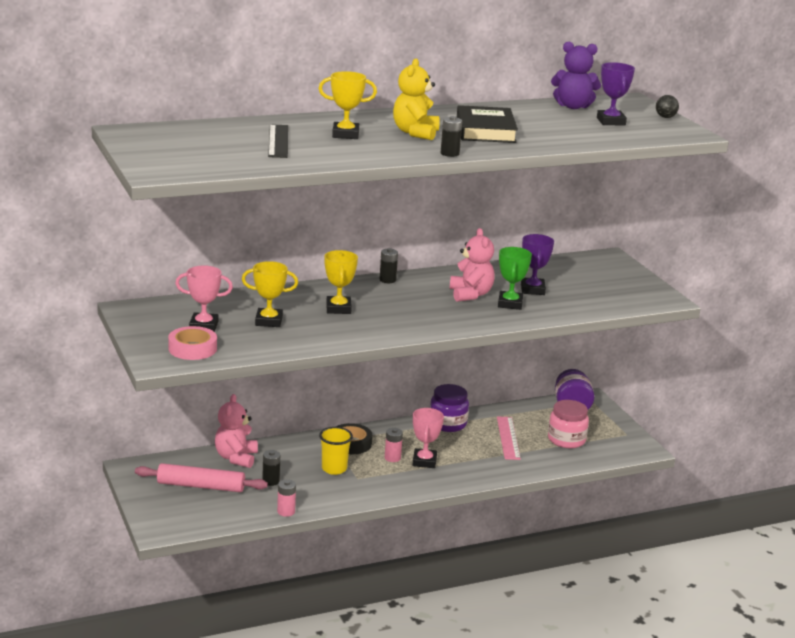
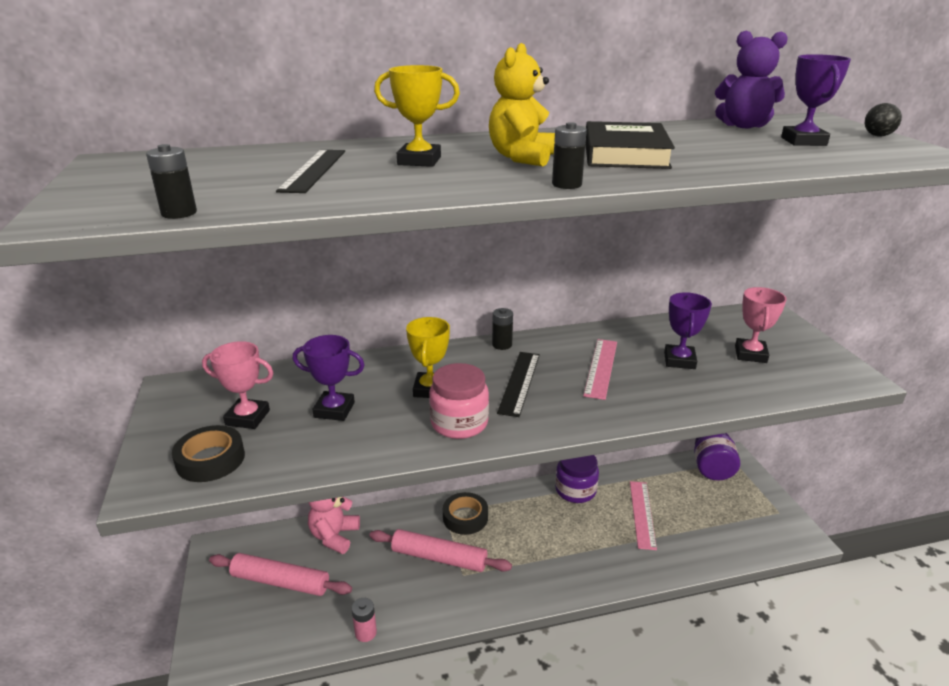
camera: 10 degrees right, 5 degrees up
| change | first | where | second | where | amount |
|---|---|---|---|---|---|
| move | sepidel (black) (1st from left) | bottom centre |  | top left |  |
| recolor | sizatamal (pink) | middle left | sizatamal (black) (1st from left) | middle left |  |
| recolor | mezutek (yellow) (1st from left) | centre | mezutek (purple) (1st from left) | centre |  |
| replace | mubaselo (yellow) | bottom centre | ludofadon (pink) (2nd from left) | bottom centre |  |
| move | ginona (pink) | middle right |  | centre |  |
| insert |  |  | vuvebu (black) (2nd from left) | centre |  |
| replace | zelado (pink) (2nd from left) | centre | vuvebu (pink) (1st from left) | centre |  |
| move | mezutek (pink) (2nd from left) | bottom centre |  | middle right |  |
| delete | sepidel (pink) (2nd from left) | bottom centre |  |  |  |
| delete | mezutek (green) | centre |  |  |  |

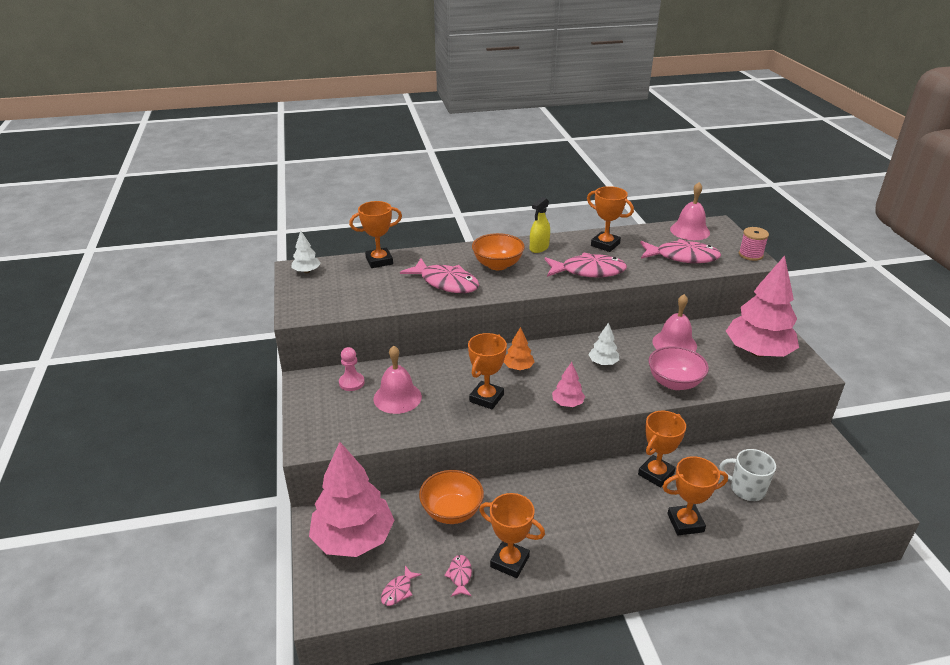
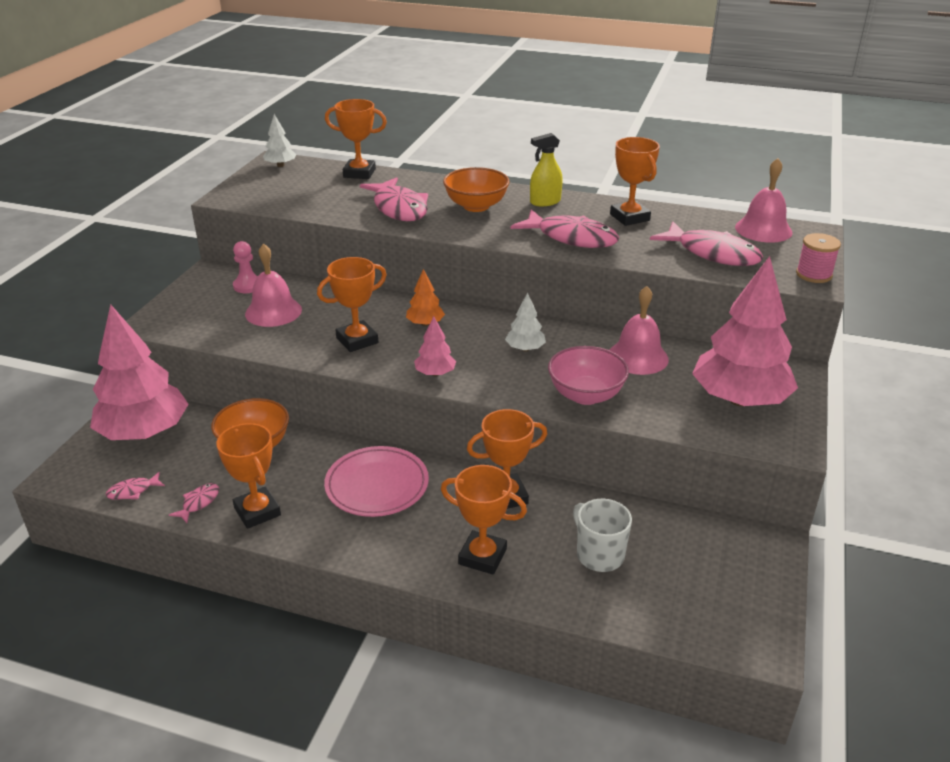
camera: 30 degrees right, 0 degrees up
| change | first | where | second | where | amount |
|---|---|---|---|---|---|
| insert |  |  | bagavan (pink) | centre |  |

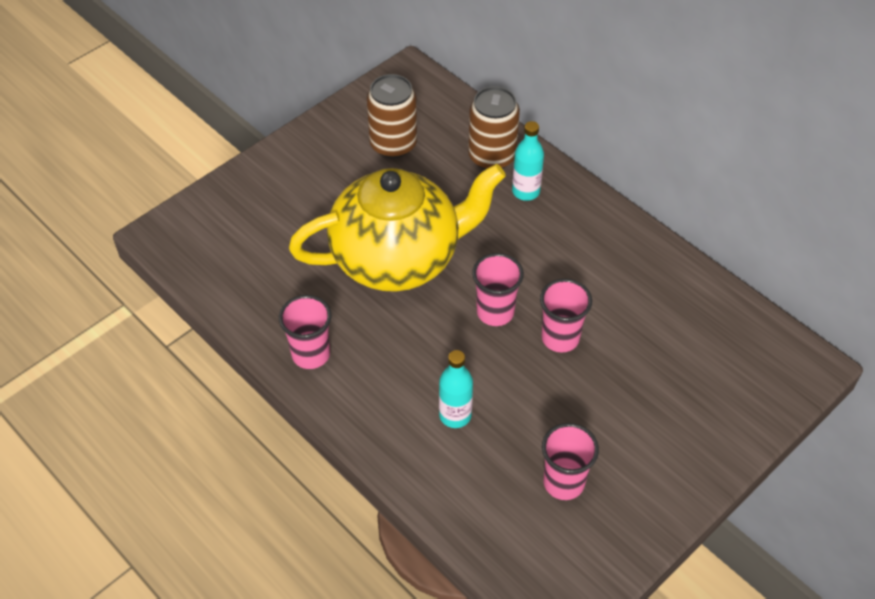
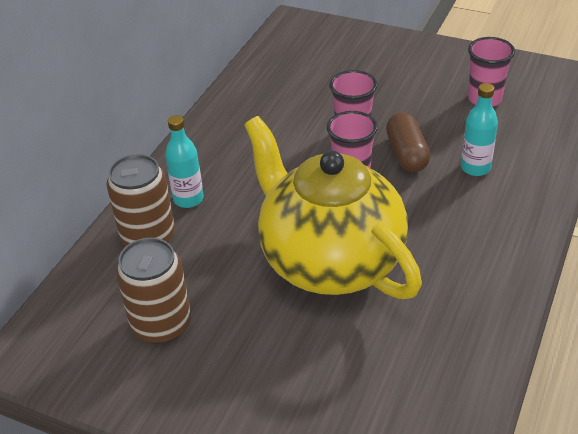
camera: 110 degrees left, 10 degrees down
| change | first | where | second | where | amount |
|---|---|---|---|---|---|
| insert |  |  | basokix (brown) | top right |  |
| delete | mubaselo (pink) (1st from left) | centre |  |  |  |

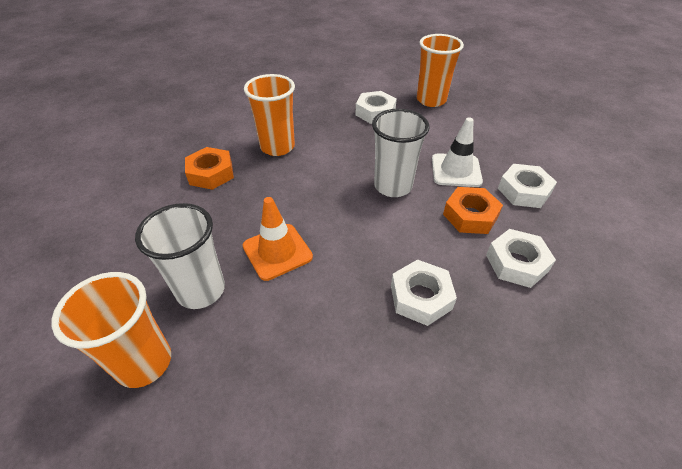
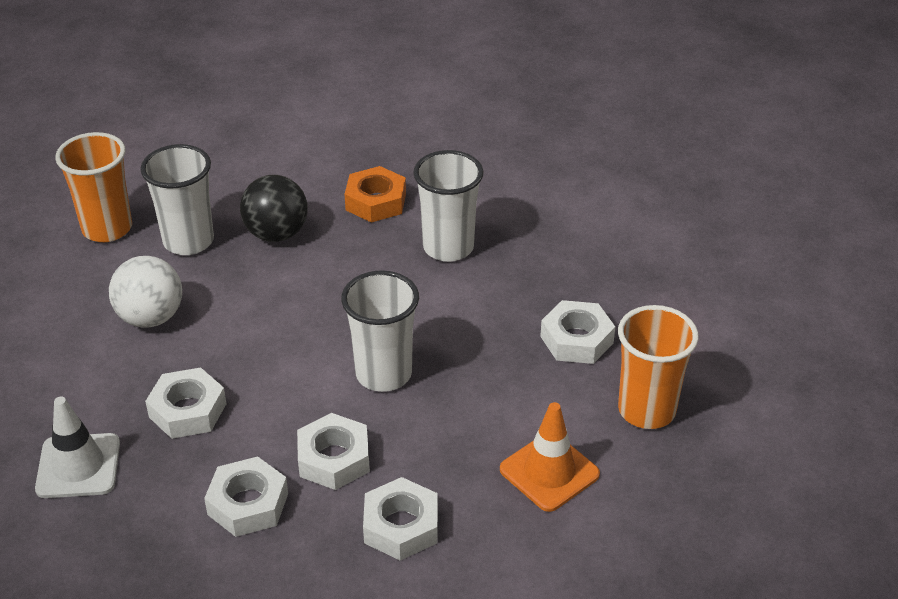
camera: 80 degrees right, 5 degrees down
| change | first | where | second | where | amount |
|---|---|---|---|---|---|
| move | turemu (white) | top right |  | bottom left |  |
| insert |  |  | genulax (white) | middle left |  |
| insert |  |  | genulax (black) | middle left |  |
| recolor | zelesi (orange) (2nd from left) | middle right | zelesi (white) (3rd from left) | bottom centre |  |
| recolor | mubaselo (orange) (2nd from left) | top centre | mubaselo (white) (3rd from left) | centre |  |
| move | turemu (orange) | centre |  | bottom centre |  |

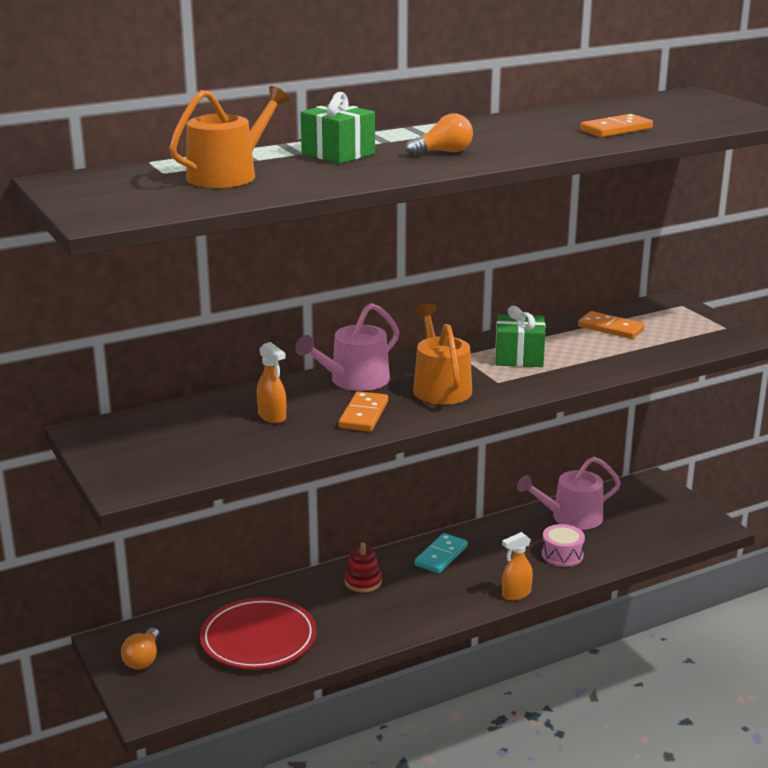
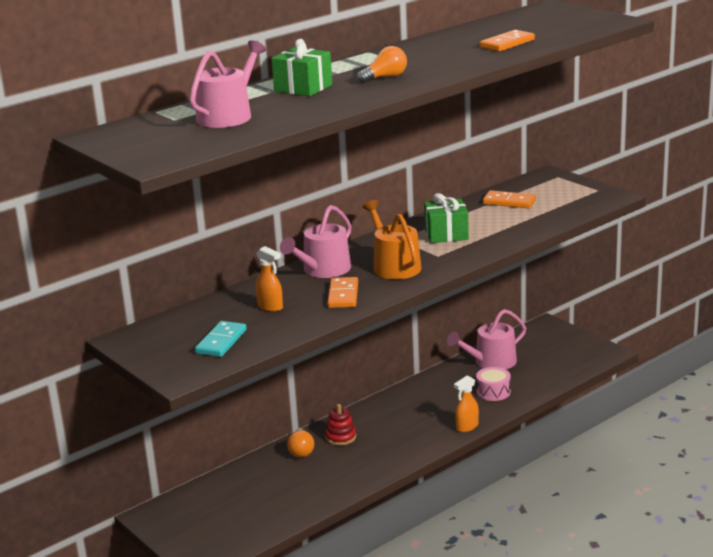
camera: 10 degrees left, 0 degrees up
| change | first | where | second | where | amount |
|---|---|---|---|---|---|
| recolor | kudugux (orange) (1st from left) | top left | kudugux (pink) (1st from left) | top left |  |
| move | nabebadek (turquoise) | bottom centre |  | middle left |  |
| move | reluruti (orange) (1st from left) | bottom left |  | bottom centre |  |
| delete | bagavan (red) | bottom centre |  |  |  |

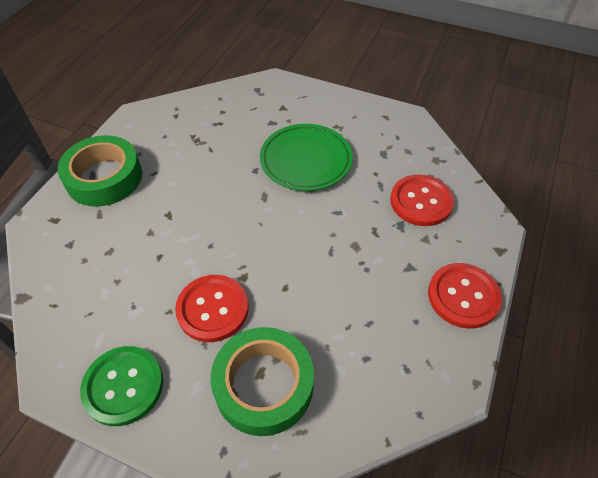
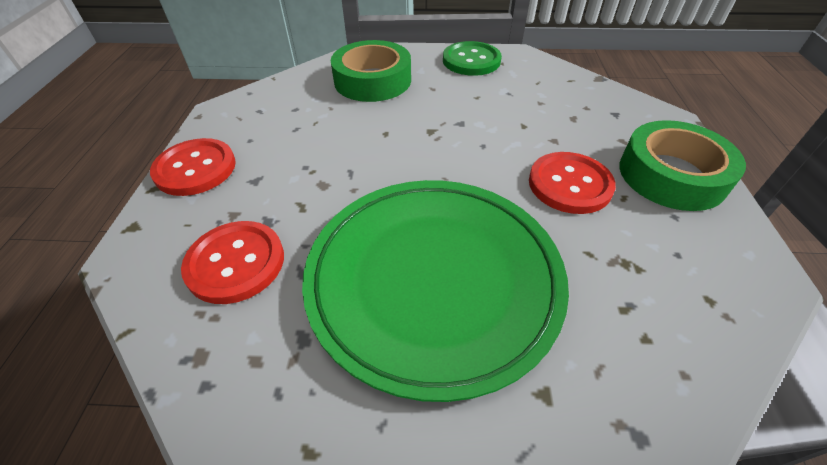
camera: 160 degrees right, 5 degrees down
| change | first | where | second | where | amount |
|---|---|---|---|---|---|
| resize | bagavan (green) | top centre |  | centre | x1.60 |
| move | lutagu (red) (1st from left in the first image) | centre | lutagu (red) (3rd from left) | middle right |  |

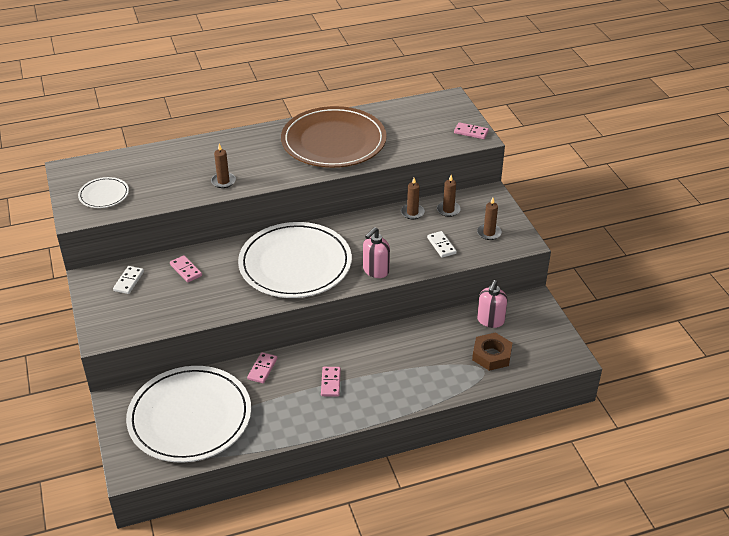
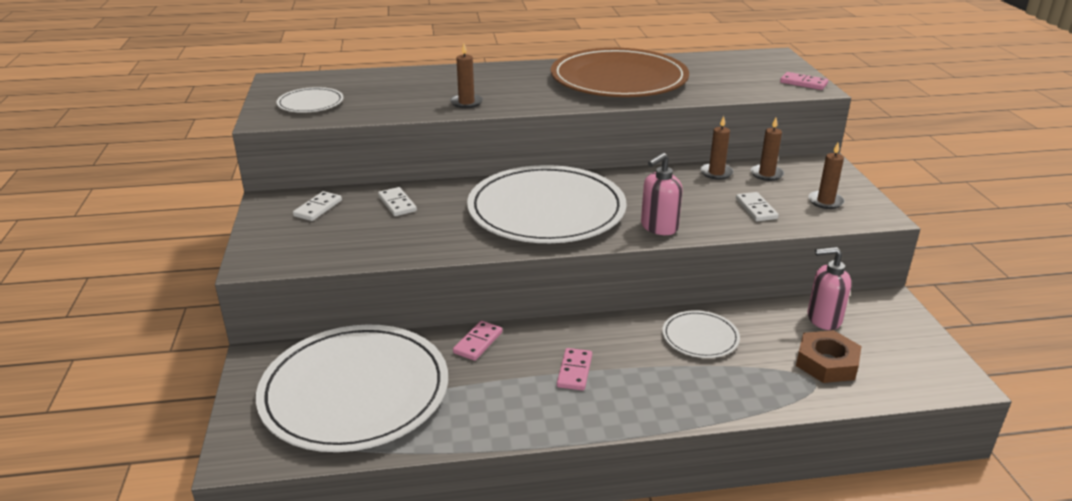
camera: 10 degrees right, 10 degrees down
| change | first | where | second | where | amount |
|---|---|---|---|---|---|
| recolor | nabebadek (pink) (1st from left) | middle left | nabebadek (white) (2nd from left) | centre |  |
| insert |  |  | bagavan (white) (4th from left) | bottom centre |  |
| rotate | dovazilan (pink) (2nd from left) | middle right |  | middle right | 60 degrees clockwise |

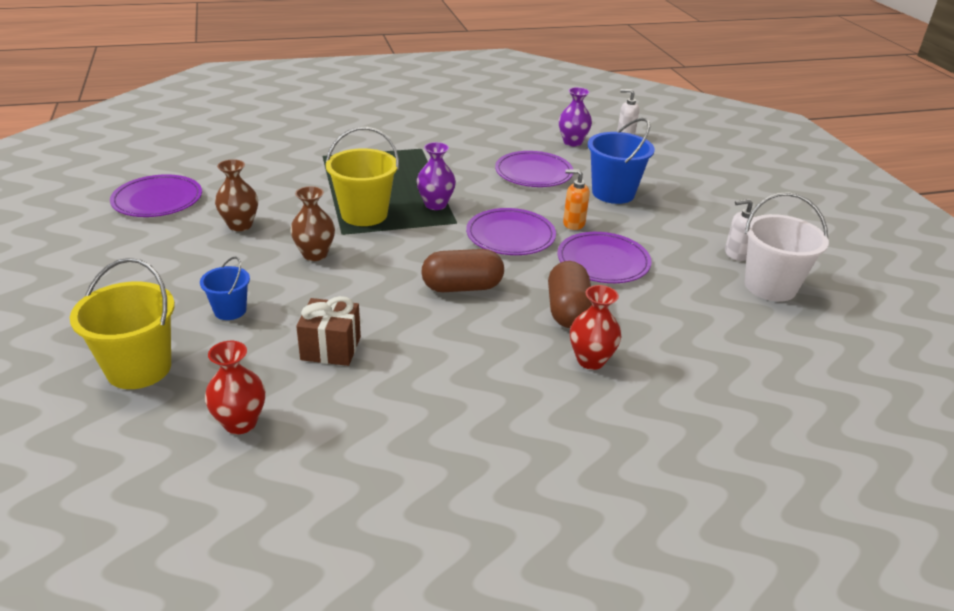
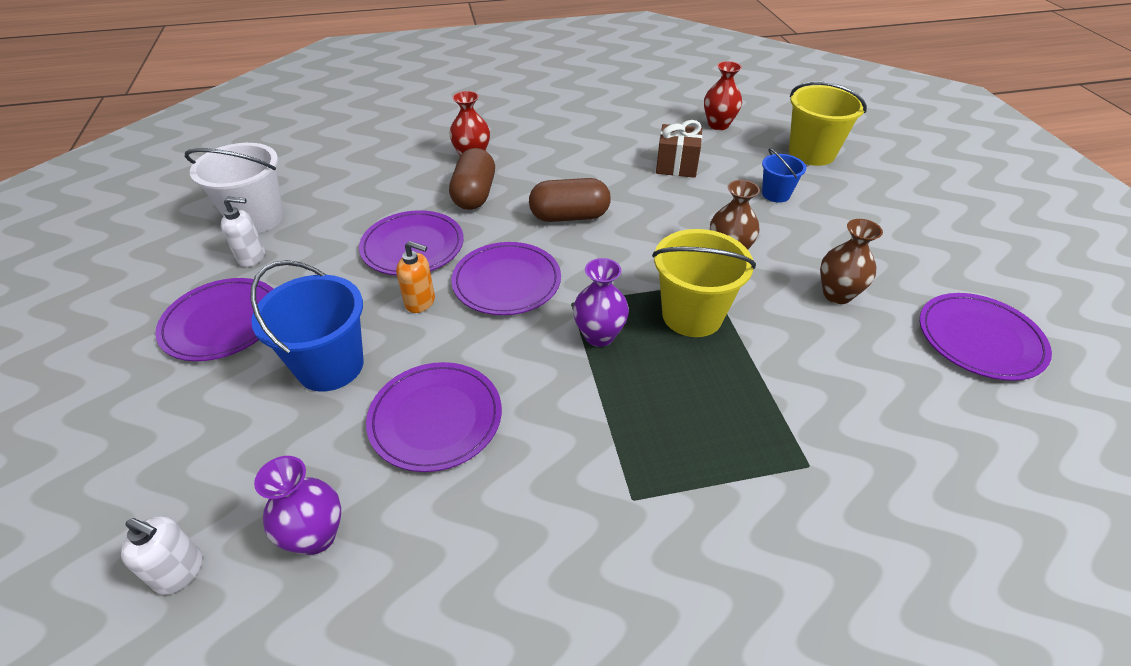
camera: 175 degrees left, 10 degrees up
| change | first | where | second | where | amount |
|---|---|---|---|---|---|
| insert |  |  | bagavan (purple) (1st from left) | middle left |  |

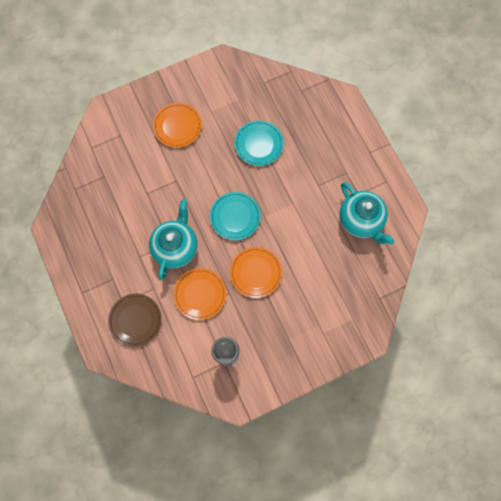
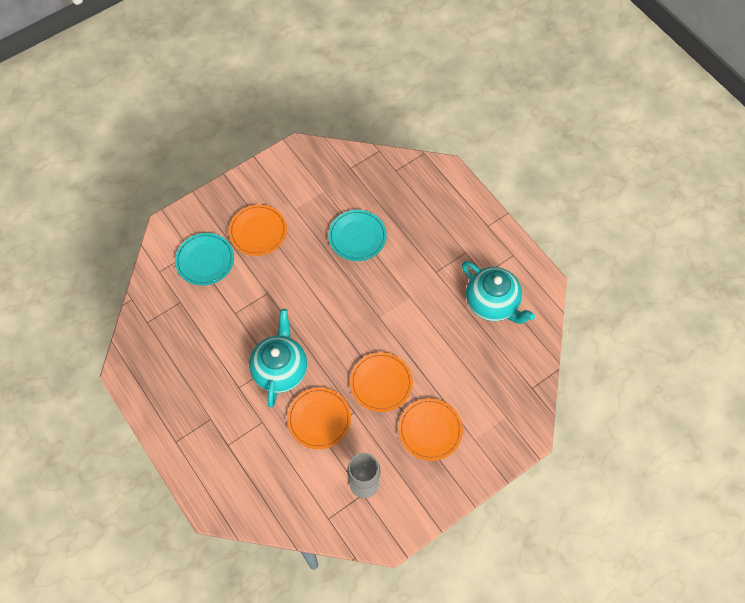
camera: 10 degrees left, 10 degrees down
| change | first | where | second | where | amount |
|---|---|---|---|---|---|
| move | bagavan (turquoise) (1st from left) | centre |  | middle left |  |
| insert |  |  | bagavan (orange) (4th from left) | bottom centre |  |
| delete | bagavan (brown) | middle left |  |  |  |

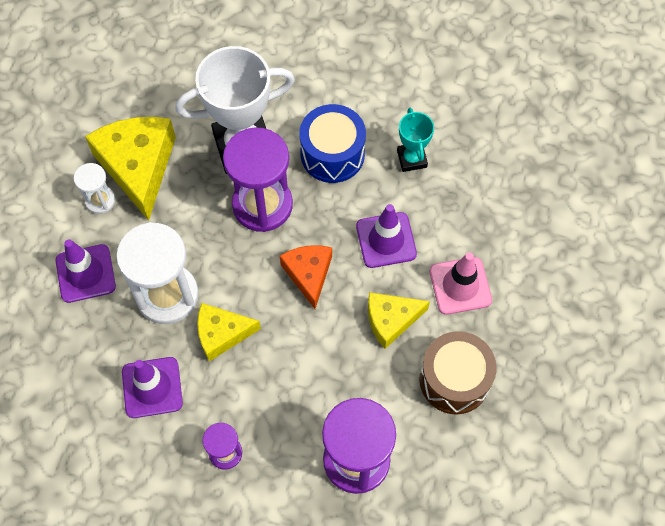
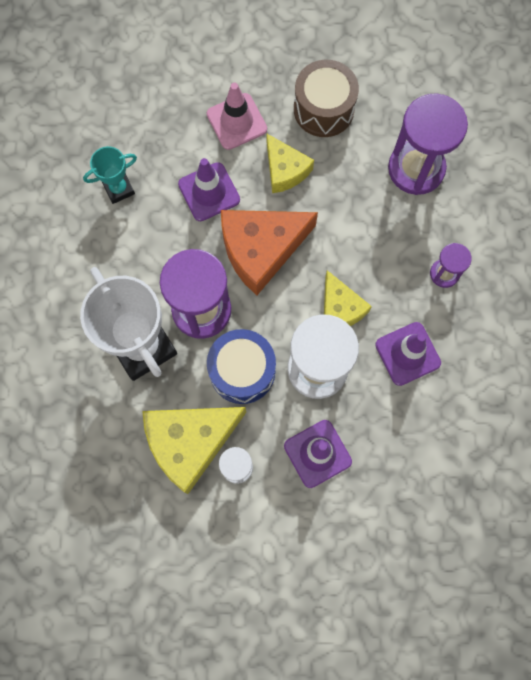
camera: 105 degrees left, 10 degrees up
| change | first | where | second | where | amount |
|---|---|---|---|---|---|
| move | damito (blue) | top centre |  | centre |  |
| resize | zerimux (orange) | centre |  | centre | x1.68 |

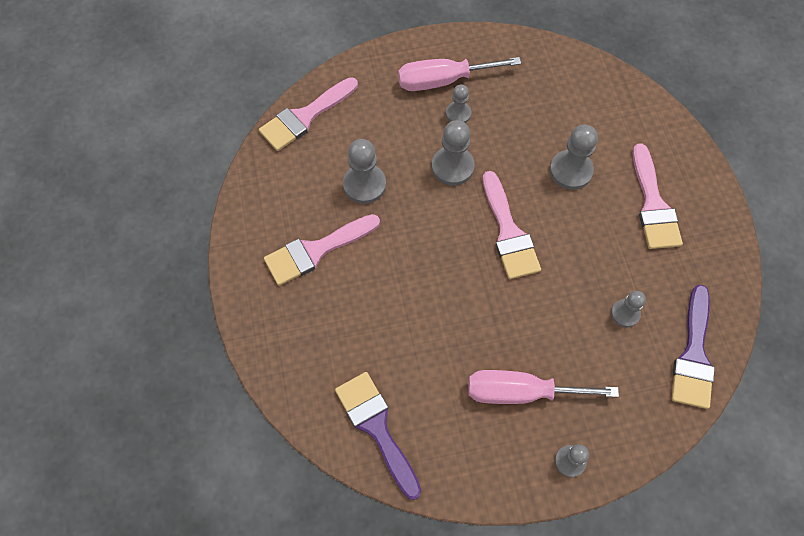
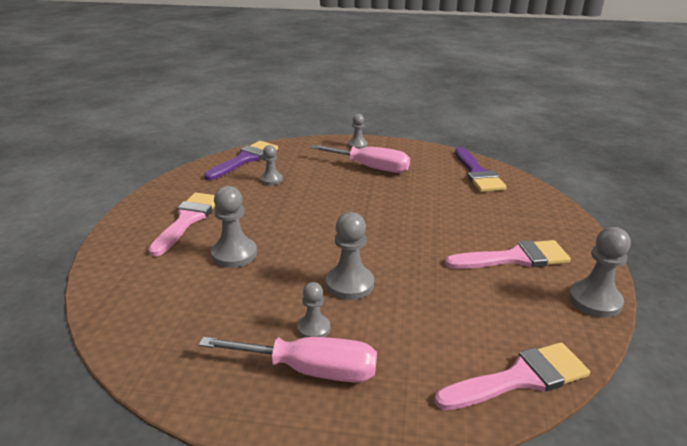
camera: 160 degrees left, 35 degrees down
| change | first | where | second | where | amount |
|---|---|---|---|---|---|
| move | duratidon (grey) (1st from left in the first image) | top centre | duratidon (grey) (6th from left) | middle right |  |
| delete | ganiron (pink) (3rd from left) | centre |  |  |  |

